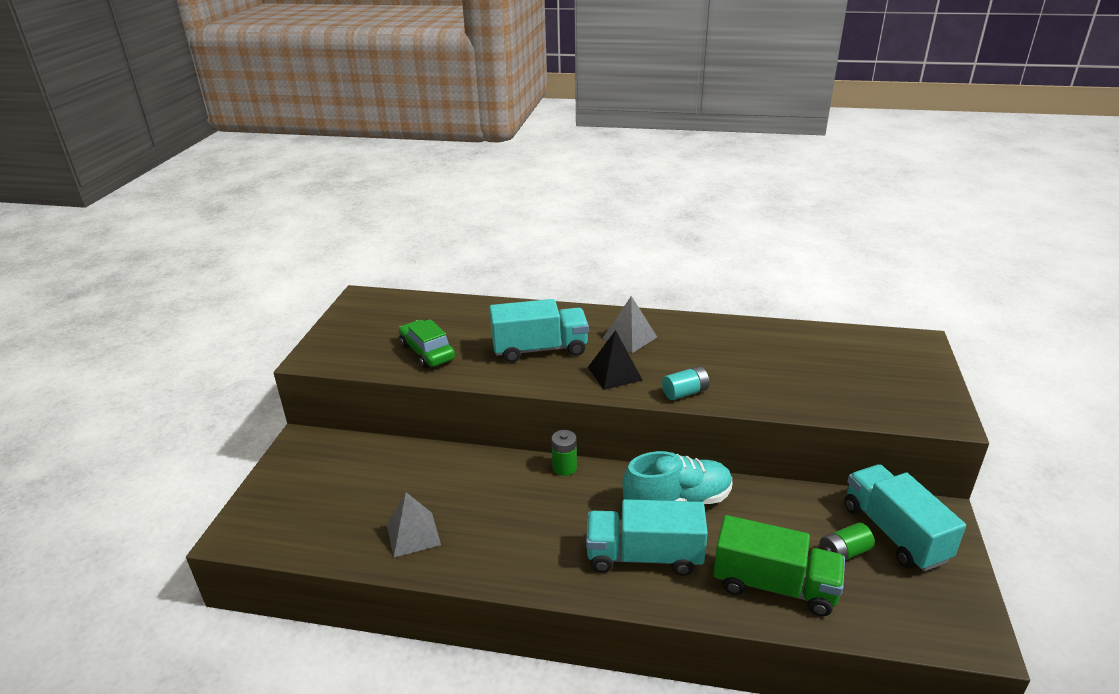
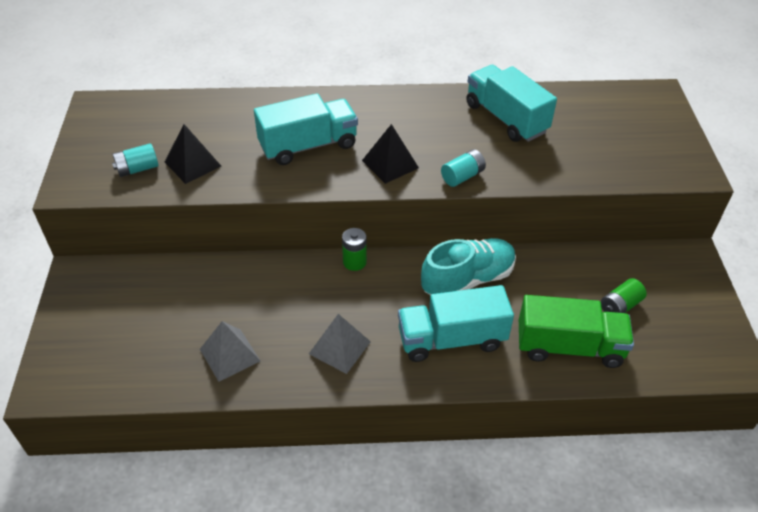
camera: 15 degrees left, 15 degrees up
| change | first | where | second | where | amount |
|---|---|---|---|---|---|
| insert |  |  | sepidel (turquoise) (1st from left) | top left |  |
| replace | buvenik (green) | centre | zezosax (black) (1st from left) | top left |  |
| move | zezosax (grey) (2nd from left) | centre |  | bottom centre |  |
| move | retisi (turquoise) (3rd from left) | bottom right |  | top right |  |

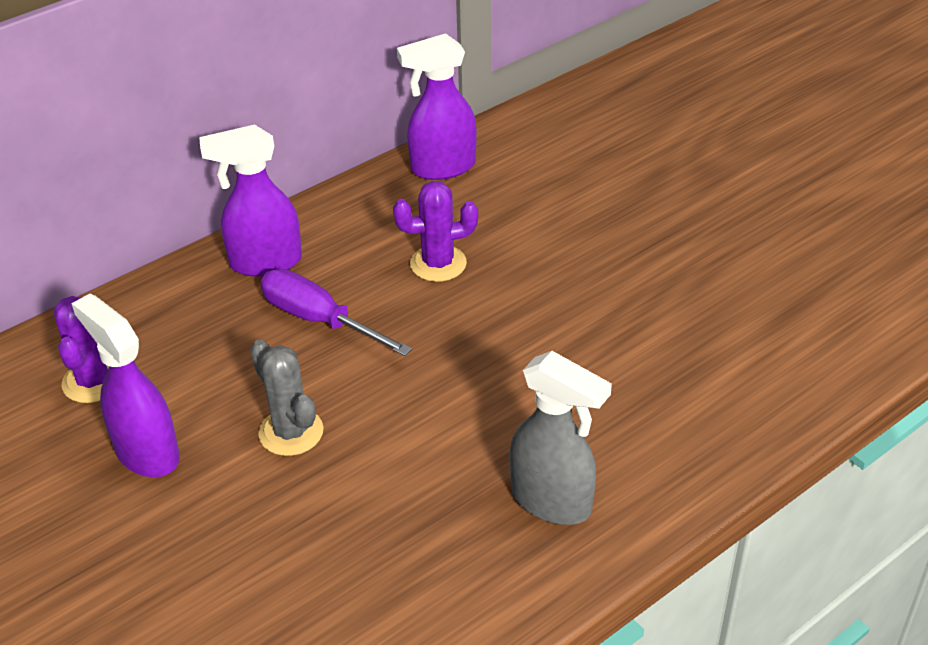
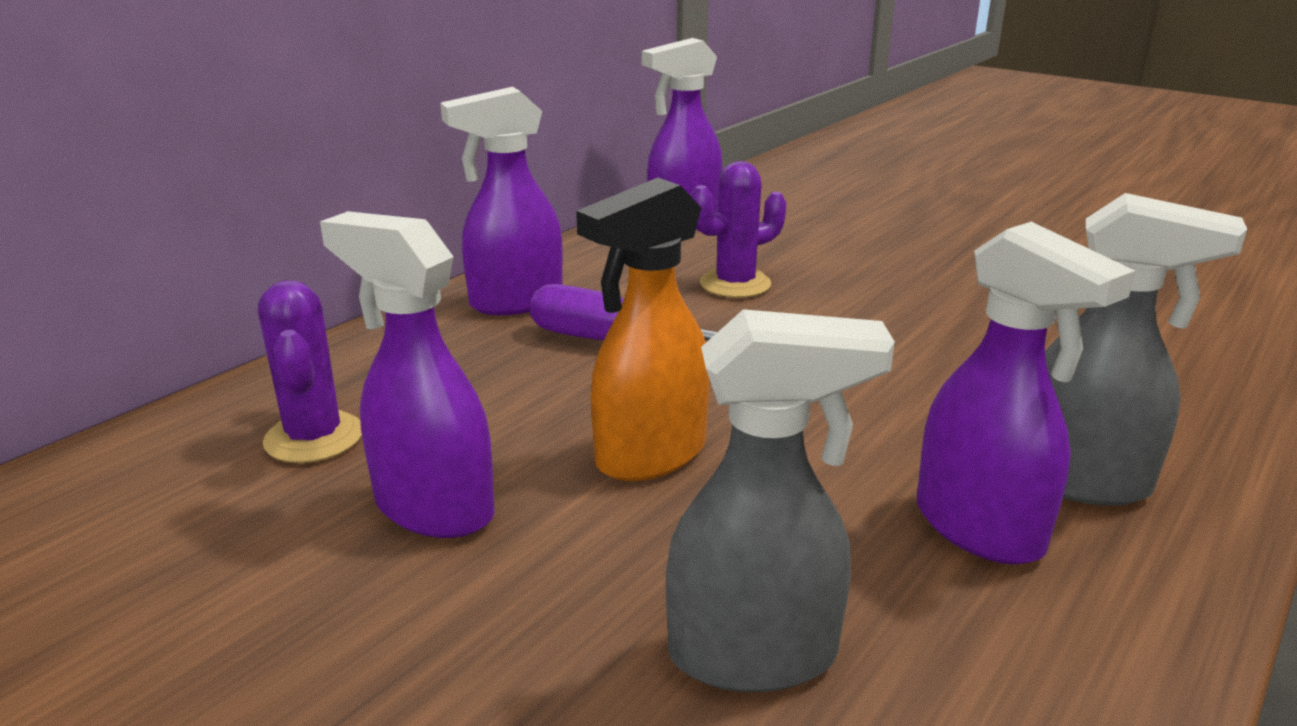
camera: 15 degrees left, 15 degrees down
| change | first | where | second | where | amount |
|---|---|---|---|---|---|
| replace | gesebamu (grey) | middle left | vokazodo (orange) | centre |  |
| insert |  |  | vokazodo (grey) (1st from left) | bottom centre |  |
| insert |  |  | vokazodo (purple) (4th from left) | middle right |  |

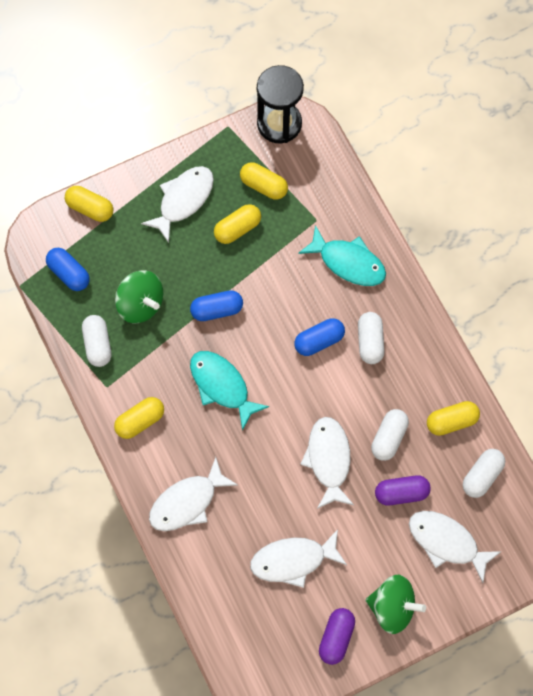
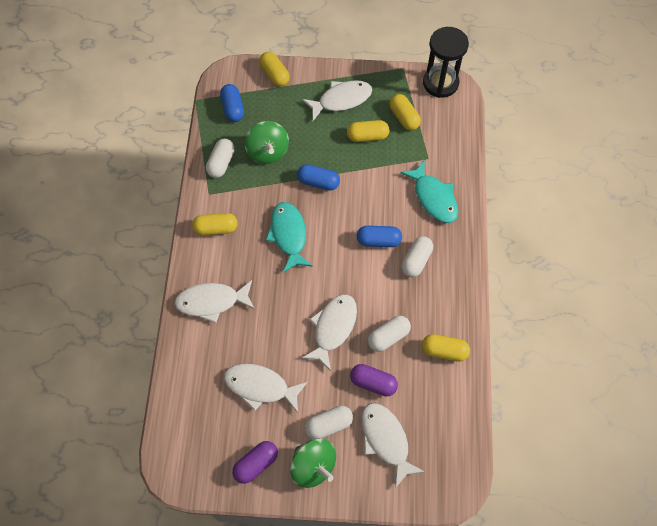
camera: 30 degrees right, 5 degrees down
| change | first | where | second | where | amount |
|---|---|---|---|---|---|
| move | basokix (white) (4th from left in the first image) | bottom right | basokix (white) (2nd from left) | bottom centre |  |

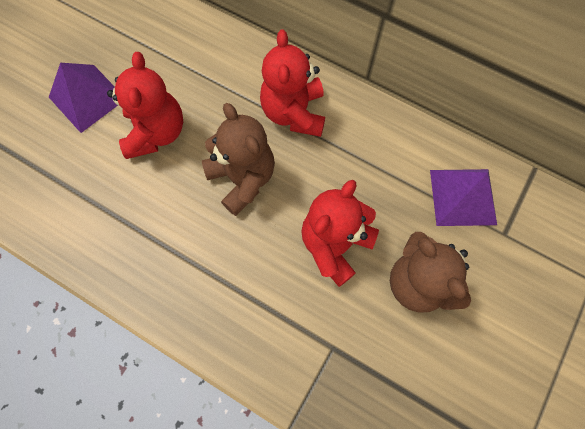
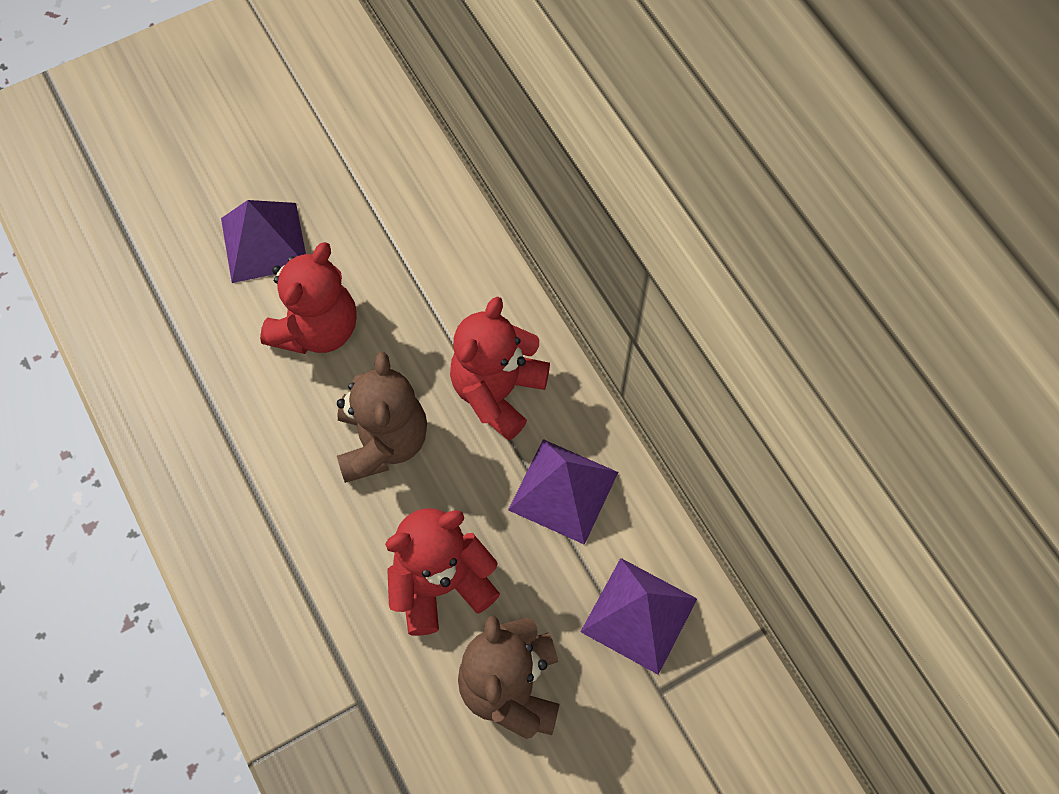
camera: 30 degrees right, 5 degrees down
| change | first | where | second | where | amount |
|---|---|---|---|---|---|
| insert |  |  | zezosax (purple) (2nd from left) | centre |  |

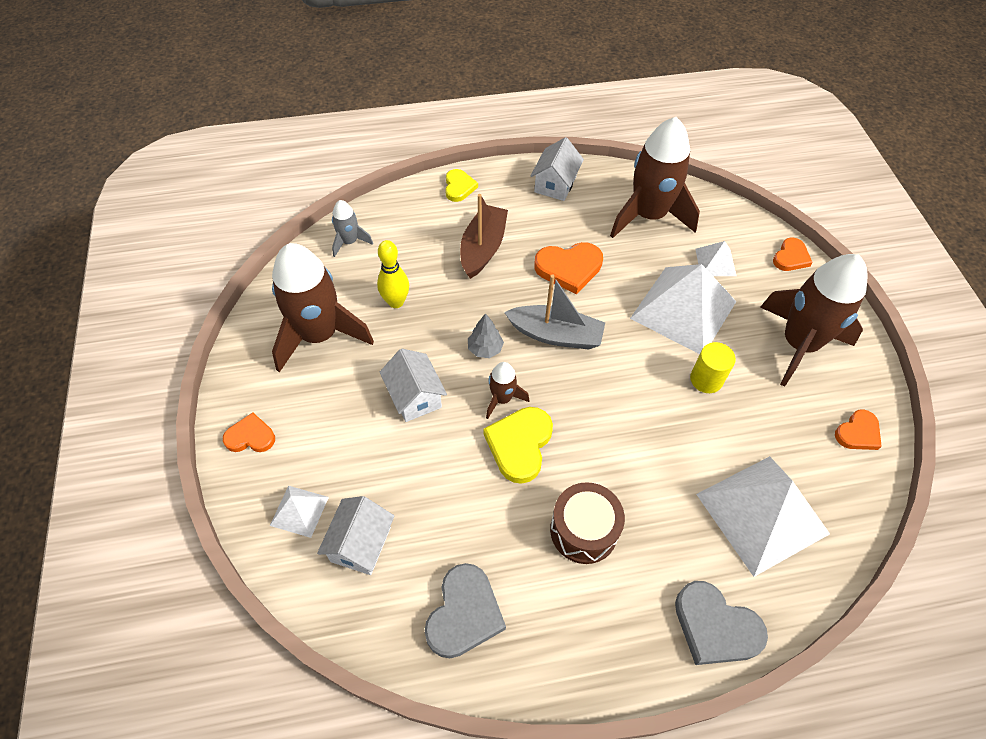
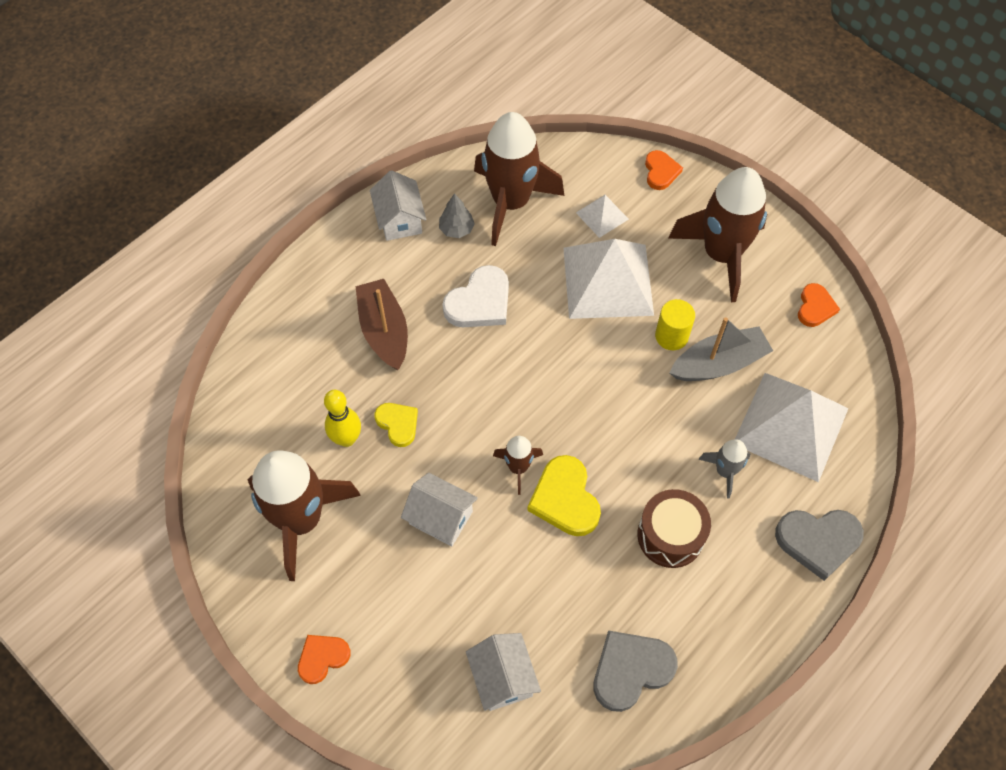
camera: 35 degrees left, 5 degrees up
| change | first | where | second | where | amount |
|---|---|---|---|---|---|
| move | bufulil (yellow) (1st from left) | top centre |  | centre |  |
| move | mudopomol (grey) | centre |  | top centre |  |
| recolor | bufulil (orange) (2nd from left) | centre | bufulil (white) | centre |  |
| rotate | bufulil (grey) (1st from left) | bottom centre |  | bottom centre | 105 degrees counterclockwise |
| move | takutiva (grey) | centre |  | middle right |  |
| move | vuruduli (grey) | top centre |  | middle right |  |
| delete | zezosax (white) (1st from left) | bottom left |  |  |  |

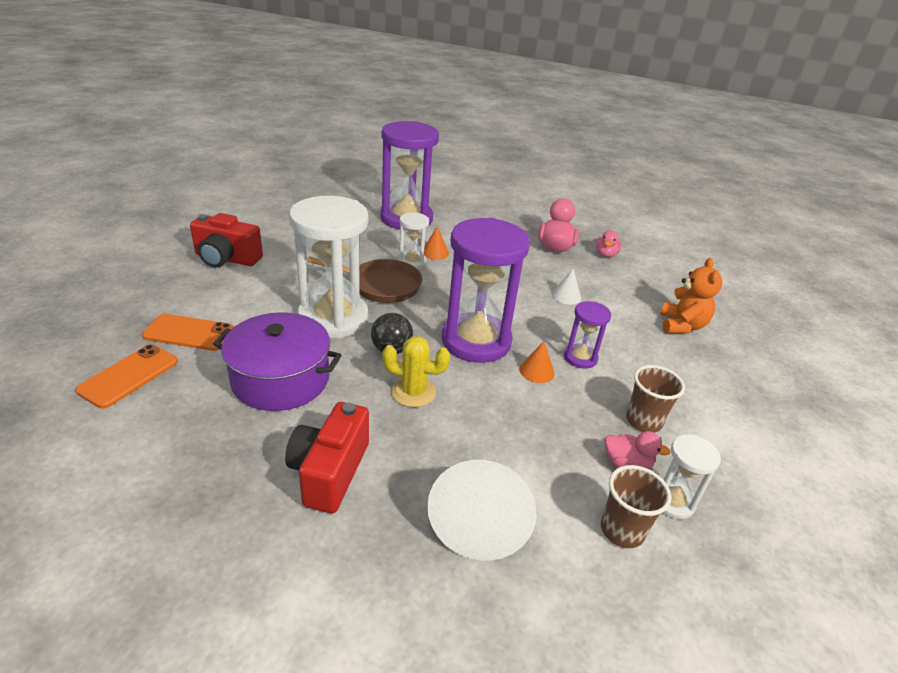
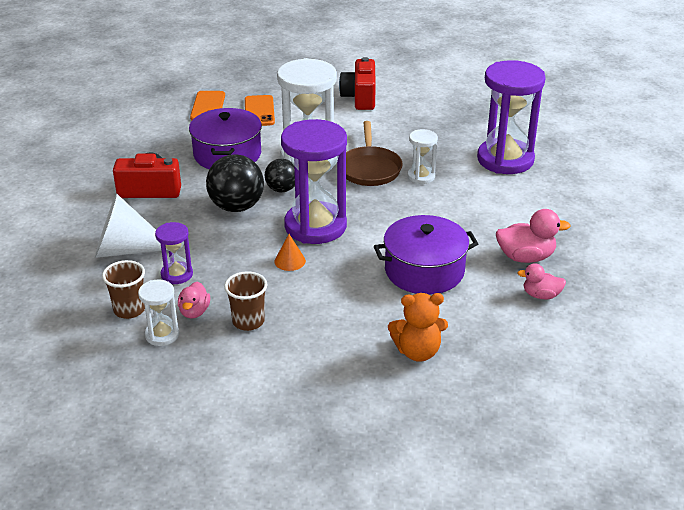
camera: 80 degrees right, 0 degrees up
| change | first | where | second | where | amount |
|---|---|---|---|---|---|
| move | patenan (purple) (3rd from left in the first image) | centre | patenan (purple) (1st from left) | middle left |  |
| rotate | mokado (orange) (1st from left) | middle left |  | top left | 75 degrees clockwise |
| replace | gesebamu (yellow) | centre | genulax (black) (1st from left) | centre |  |
| replace | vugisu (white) (2nd from left) | centre | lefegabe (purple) (2nd from left) | centre |  |
| delete | vugisu (orange) (1st from left) | centre |  |  |  |

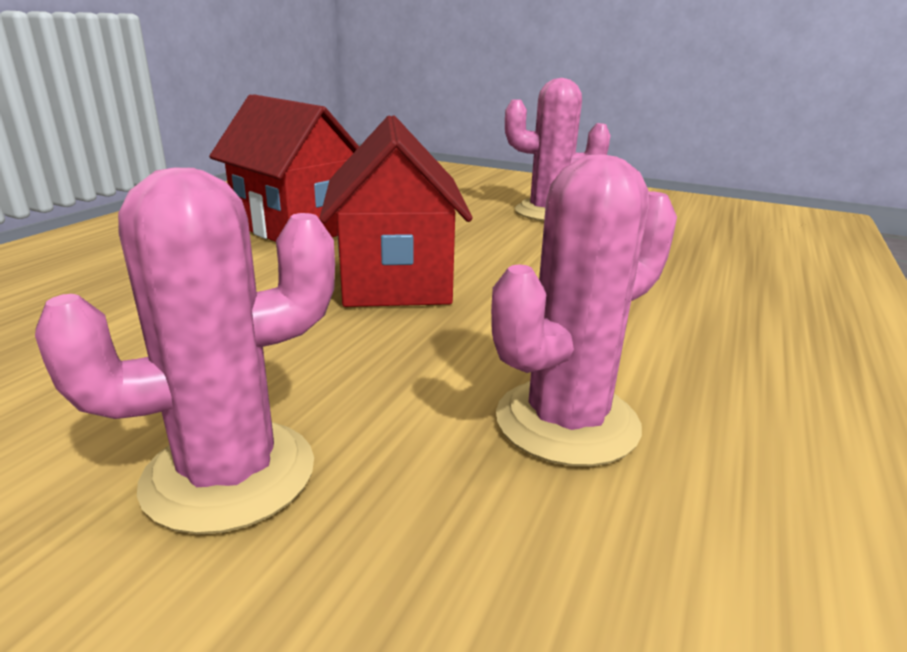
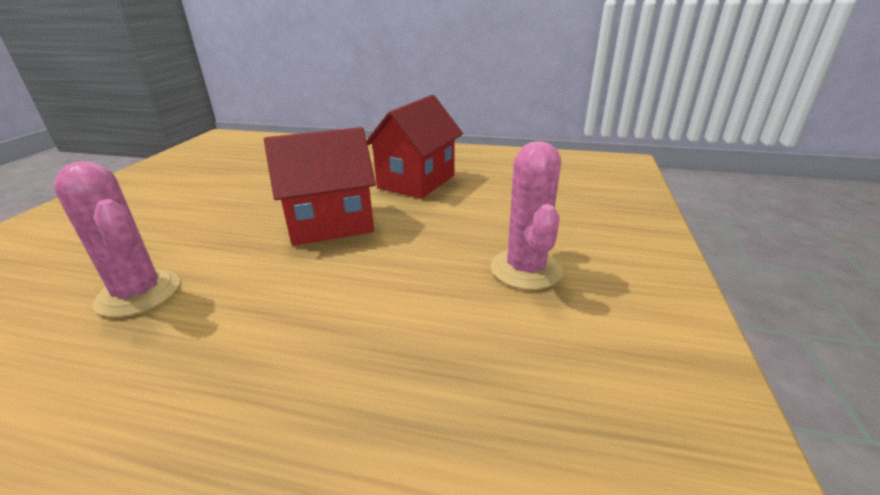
camera: 80 degrees right, 5 degrees up
| change | first | where | second | where | amount |
|---|---|---|---|---|---|
| delete | gesebamu (pink) (1st from left) | middle left |  |  |  |

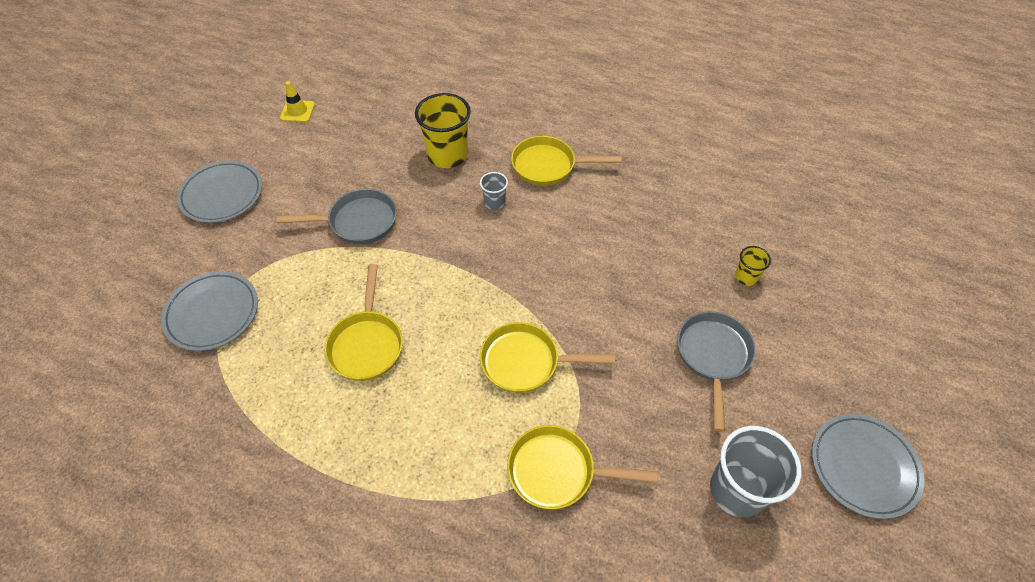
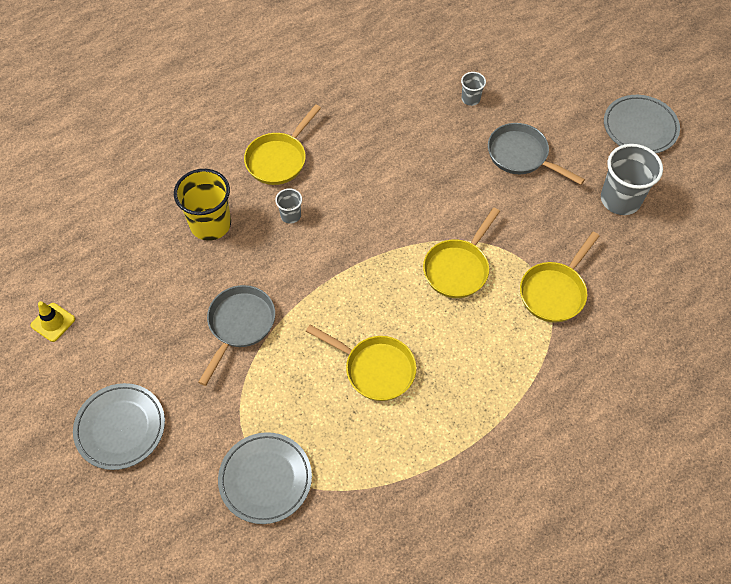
camera: 60 degrees left, 5 degrees up
| change | first | where | second | where | amount |
|---|---|---|---|---|---|
| recolor | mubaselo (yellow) (2nd from left) | middle right | mubaselo (grey) (2nd from left) | top centre |  |

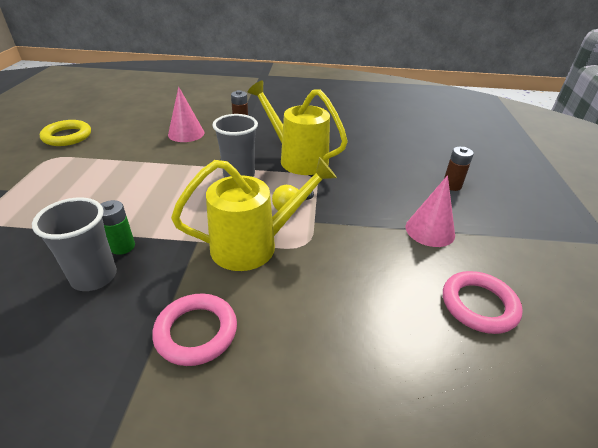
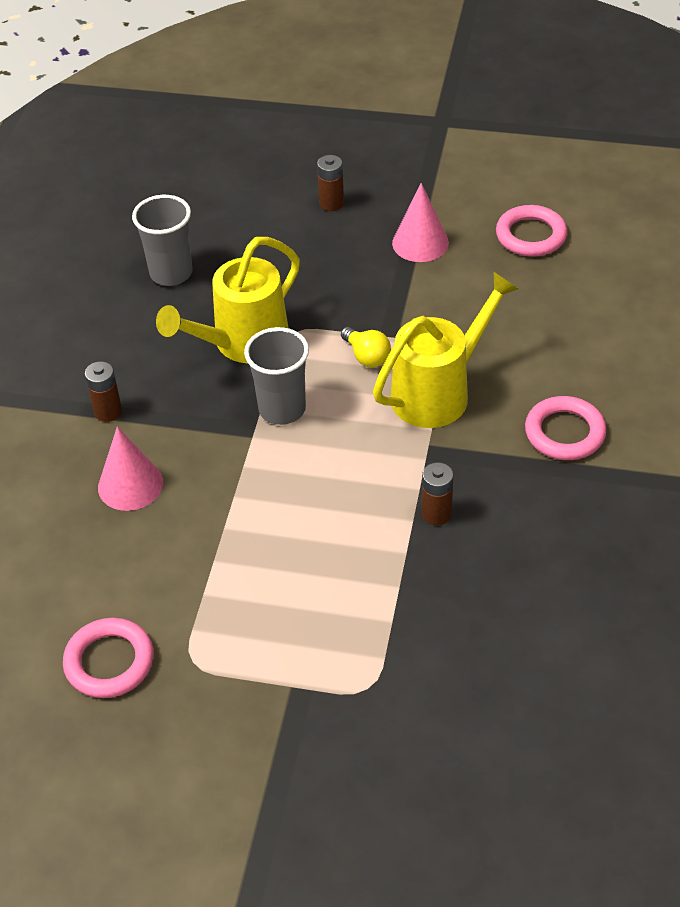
camera: 80 degrees left, 10 degrees up
| change | first | where | second | where | amount |
|---|---|---|---|---|---|
| recolor | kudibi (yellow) | top left | kudibi (pink) (1st from left) | bottom left |  |
| move | mubaselo (grey) (1st from left) | middle left |  | top left |  |
| rotate | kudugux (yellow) (1st from left in the first image) | centre | kudugux (yellow) (2nd from left) | centre | 60 degrees clockwise |
| recolor | sepidel (green) | middle left | sepidel (brown) (3rd from left) | centre |  |

